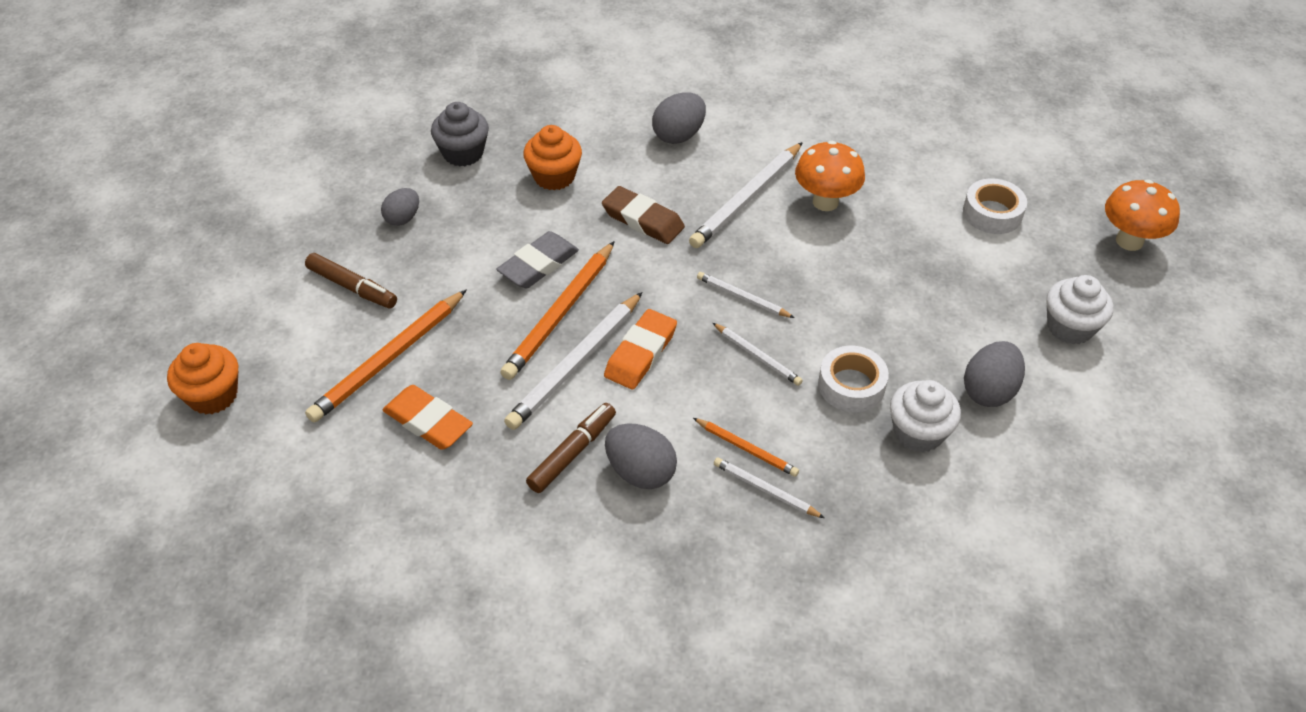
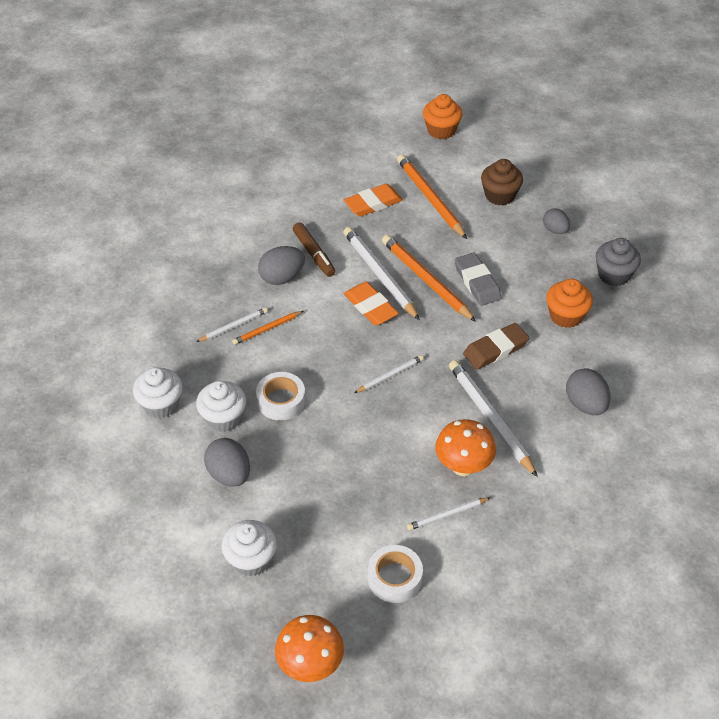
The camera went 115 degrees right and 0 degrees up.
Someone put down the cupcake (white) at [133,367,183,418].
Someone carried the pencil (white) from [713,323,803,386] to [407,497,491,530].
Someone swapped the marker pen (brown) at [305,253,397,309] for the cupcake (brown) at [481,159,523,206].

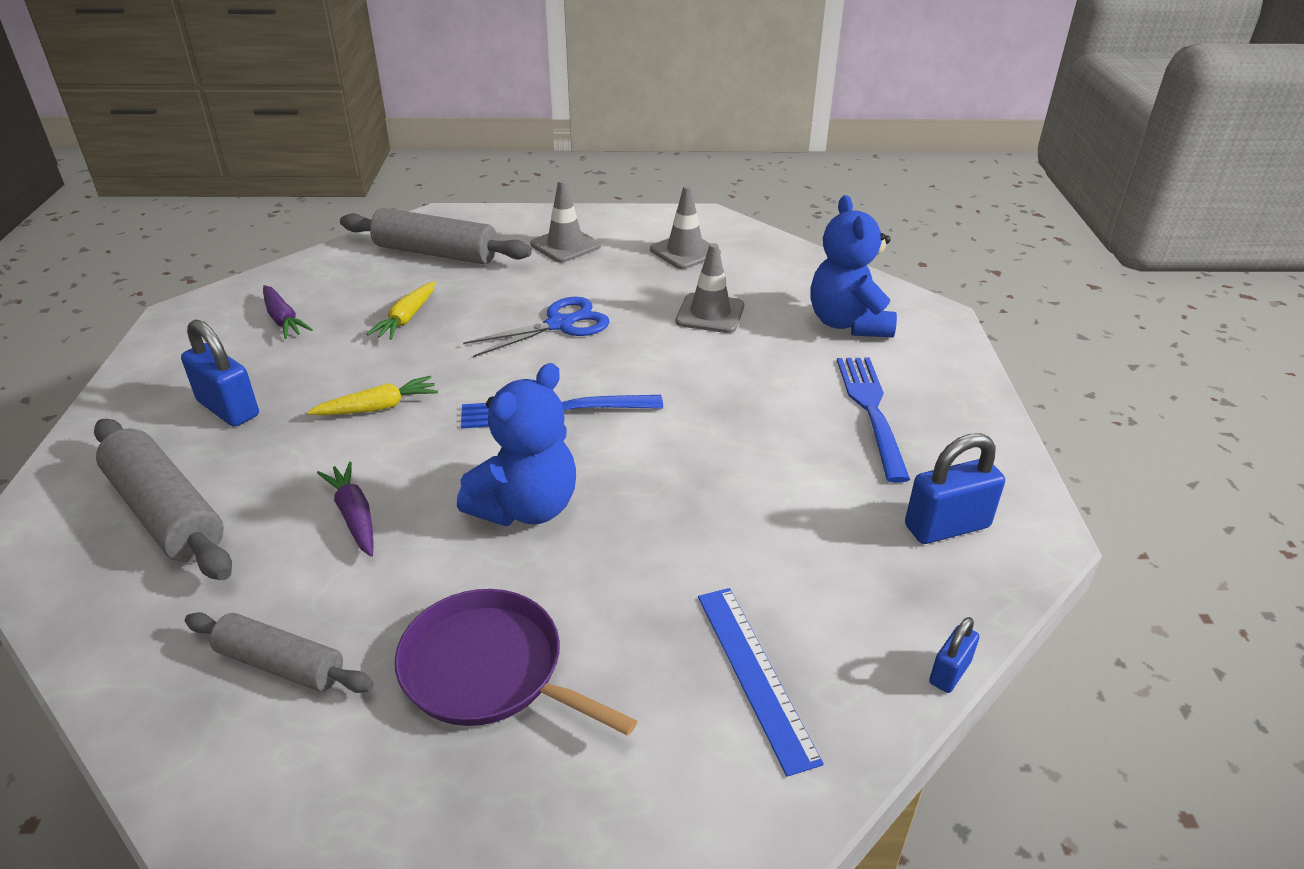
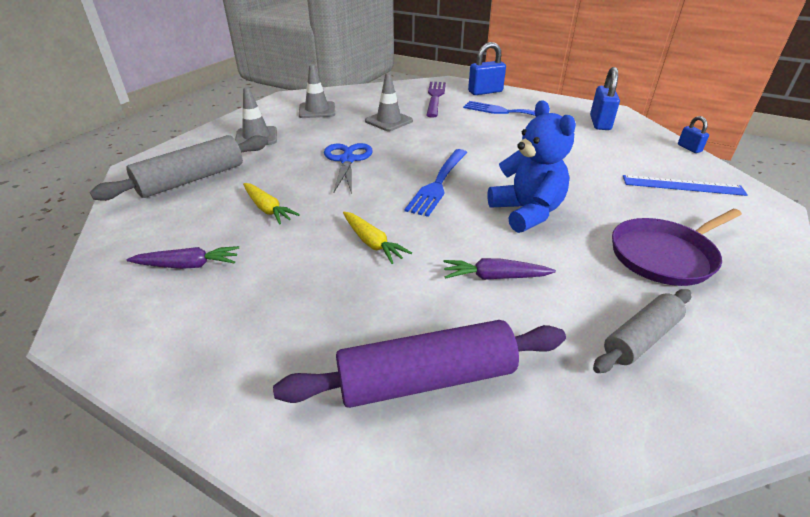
The camera went 60 degrees left and 0 degrees up.
Someone repainted the pastry roller (gray) at [94,419,232,580], which became the pastry roller (purple) at [273,320,566,408].
Someone rotated the root vegetable (yellow) at [307,376,438,415] by 135 degrees clockwise.
Someone swapped the teddy (royal blue) at [810,195,897,338] for the dinner fork (purple) at [426,82,446,118].
Someone carried the small lock (royal blue) from [181,319,259,427] to [468,42,506,95].

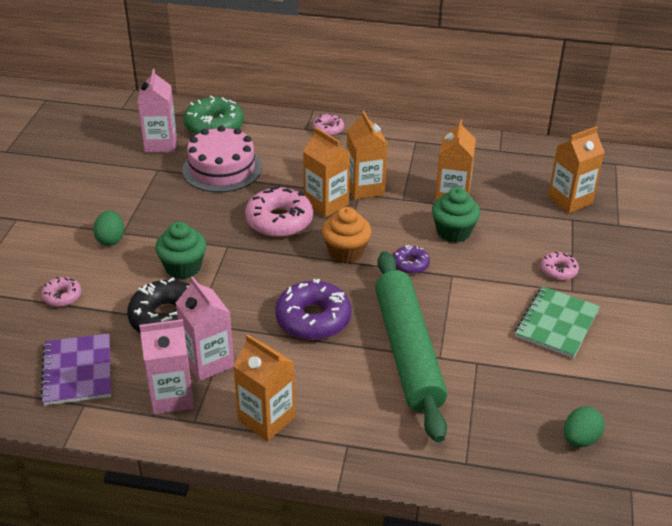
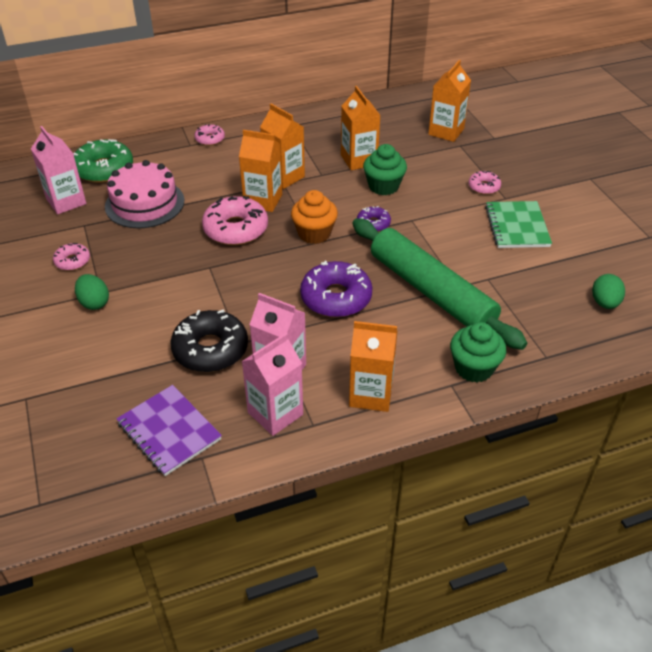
The camera went 30 degrees left and 5 degrees up.
Someone carried the doughnut (pink) from [41,277,81,307] to [53,243,90,271].
Someone carried the cupcake (green) from [155,222,207,279] to [450,322,506,382].

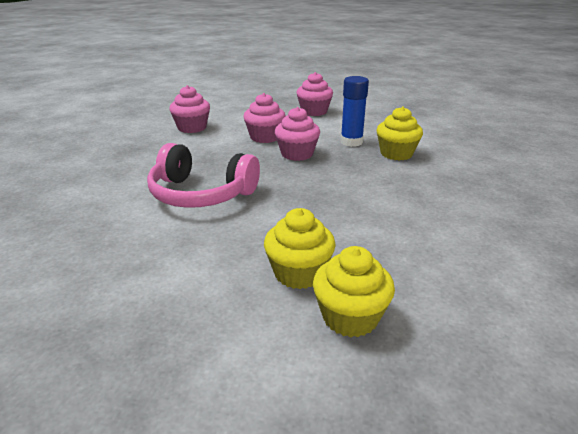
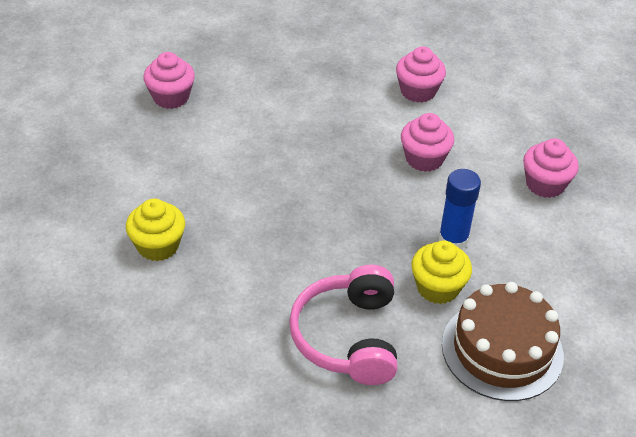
The camera went 70 degrees right and 15 degrees up.
Someone carried the cupcake (pink) from [275,107,320,161] to [143,52,195,109].
Someone carried the headphones (pink) from [147,143,260,208] to [289,265,398,385].
Someone put down the cake (brown) at [442,282,564,401].
Someone took away the cupcake (yellow) at [313,246,395,337].

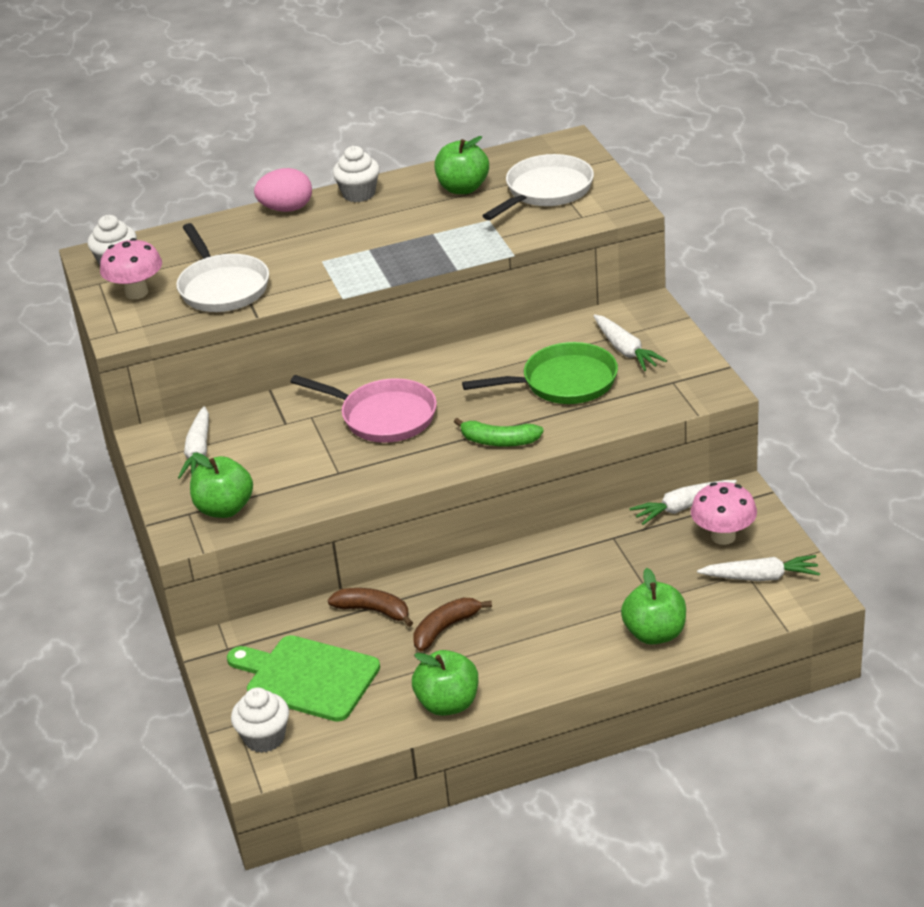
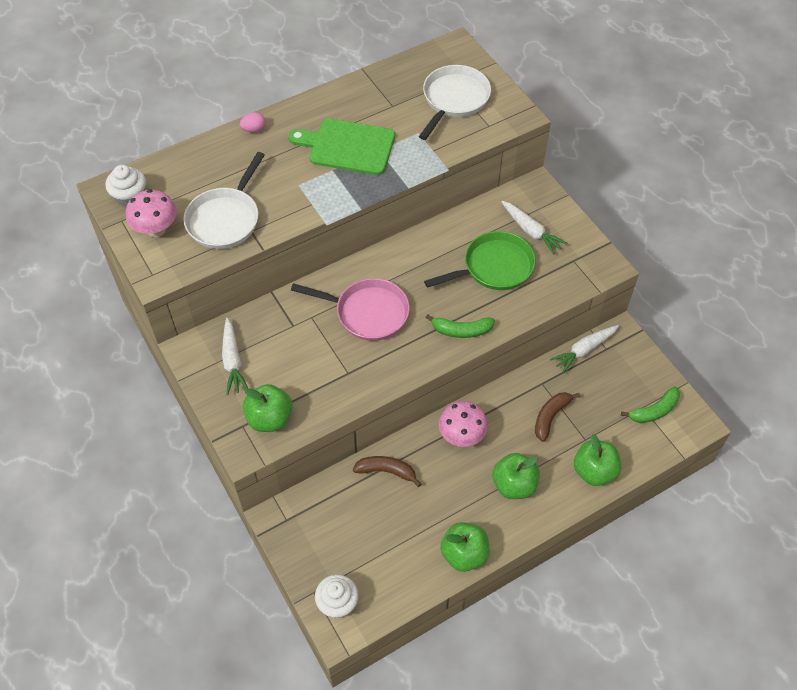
The camera went 15 degrees left and 20 degrees up.
Someone rotated the frying pan (white) at [176,223,269,312] by 60 degrees clockwise.
Someone scaled the toy egg (pink) at [254,168,312,212] by 0.57.
Someone carried the cutting board (green) from [227,635,380,722] to [288,119,395,175].
Someone carried the toadstool (pink) from [691,482,757,545] to [439,401,488,447].
Someone carried the apple fruit (green) from [434,136,489,194] to [492,453,540,499].
Someone carried the toy banana (brown) from [413,597,492,651] to [535,392,580,442].
Someone swapped the root vegetable (white) at [697,555,820,581] for the toy banana (green) at [621,386,680,423].
Someone took away the cupcake (white) at [333,146,380,202].

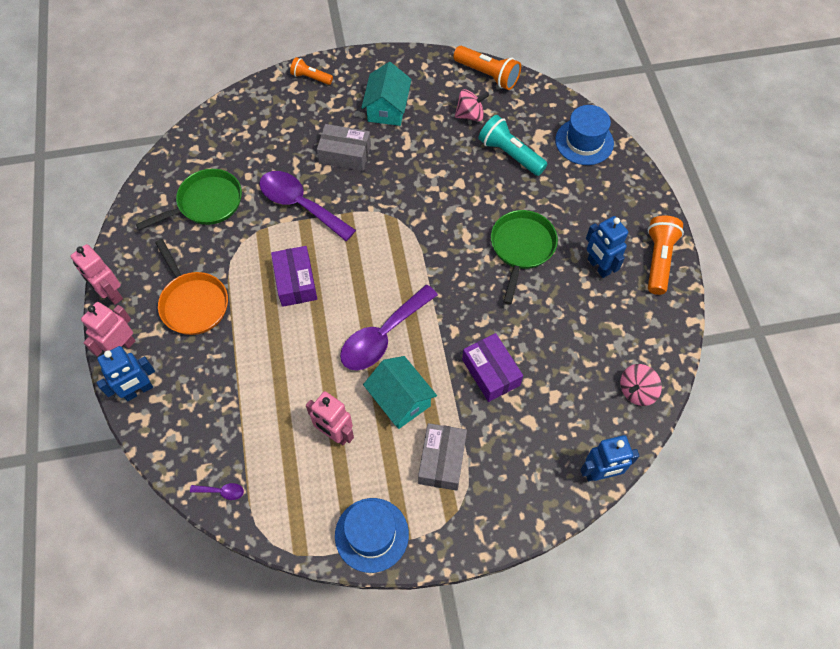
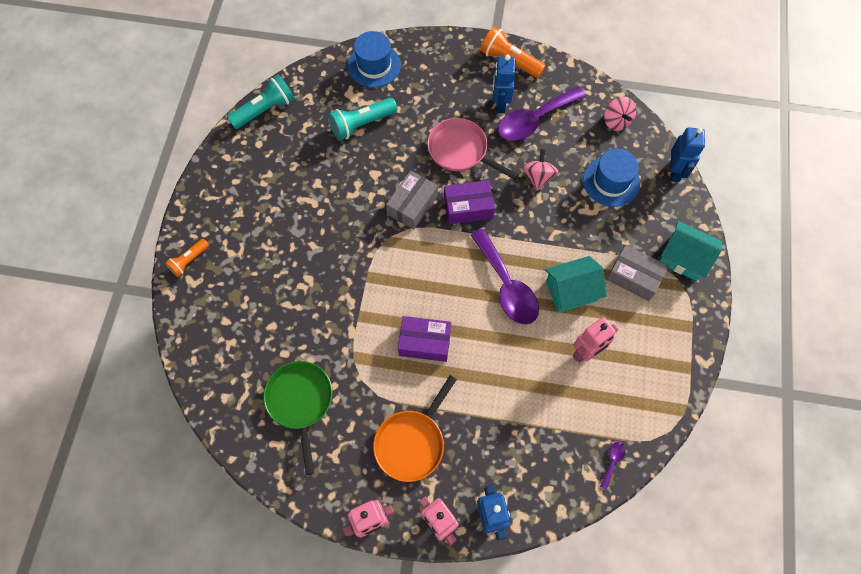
The camera went 70 degrees left and 5 degrees up.
Someone repainted the flashlight (orange) at [453,46,521,90], which became the flashlight (teal) at [227,75,295,129].
Someone rotated the frying pan (orange) at [155,239,228,335] by 135 degrees clockwise.
Someone carried the package (gray) from [317,124,371,171] to [386,171,438,230].
Someone repainted the frying pan (green) at [491,210,558,304], which became the frying pan (pink) at [427,118,519,180].
Someone carried the package (purple) from [462,333,523,402] to [444,180,495,225].
Someone rotated the toy robot (royal blue) at [586,216,628,278] by 105 degrees clockwise.
Someone carried the tablespoon (purple) from [259,171,356,241] to [498,86,586,141].
Someone carried the whirligig (pink) from [455,89,489,121] to [522,149,558,191].
Someone carried the top hat (royal blue) from [335,498,409,573] to [583,148,640,207].
Someone carried the house (teal) from [361,62,412,126] to [659,221,722,281].

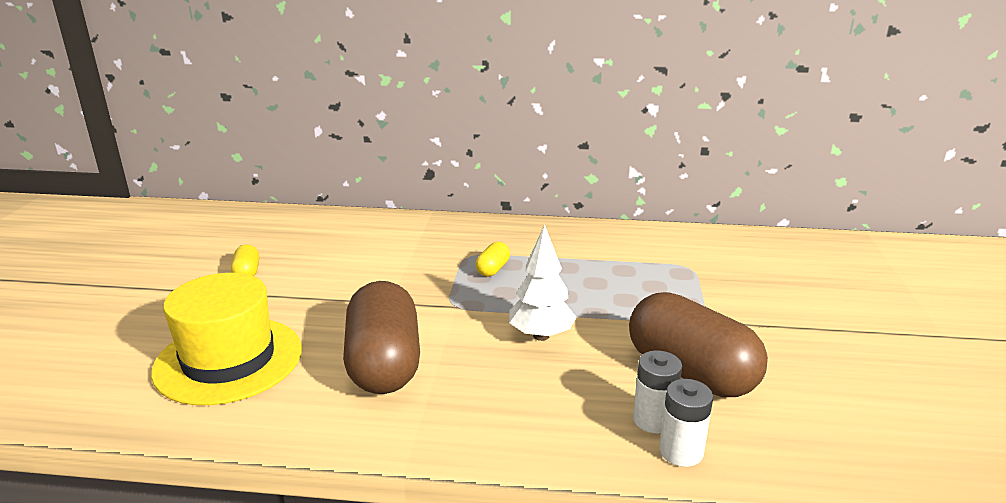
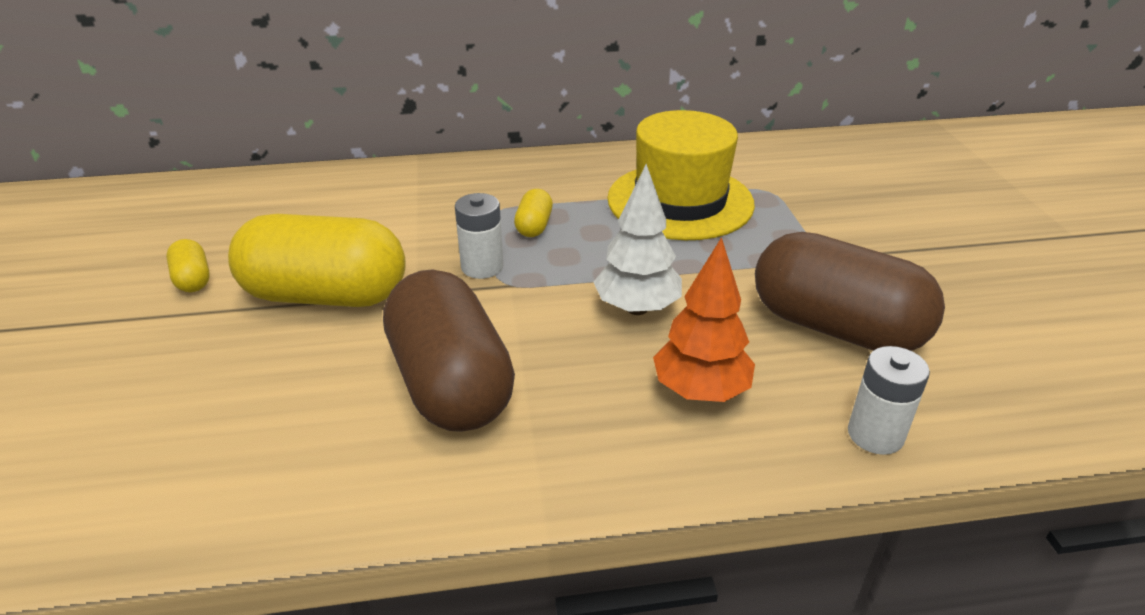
The camera went 15 degrees left and 10 degrees up.
Someone put down the pill (yellow) at [228,214,406,307].
Someone carried the power cell (white) from [633,350,682,433] to [455,193,503,279].
Someone carried the top hat (yellow) from [151,273,302,405] to [607,110,755,240].
Someone put down the toy tree (orange) at [653,237,755,402].

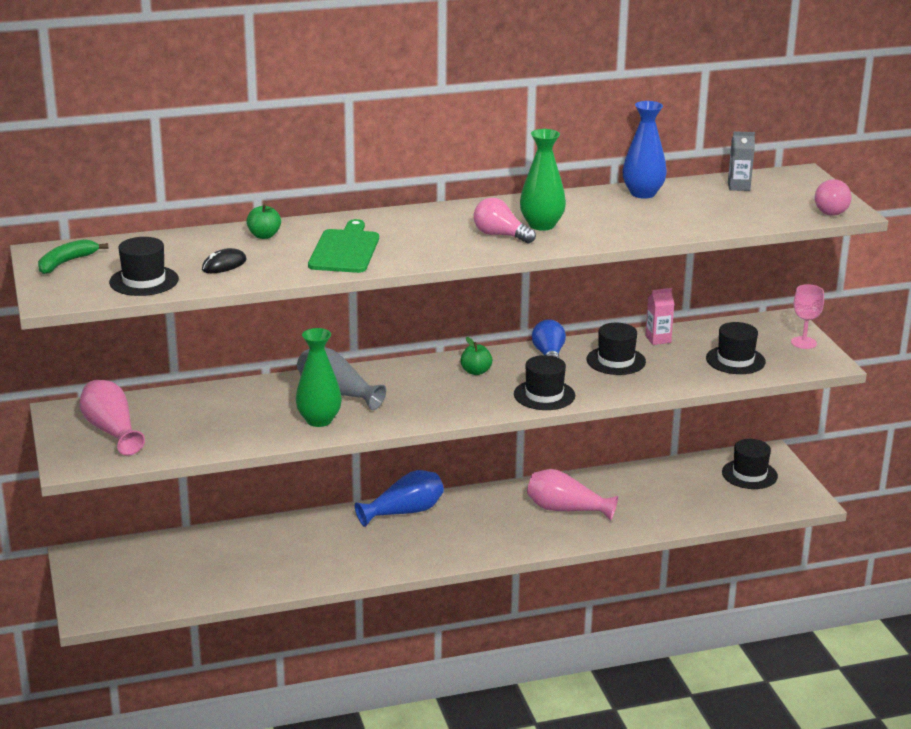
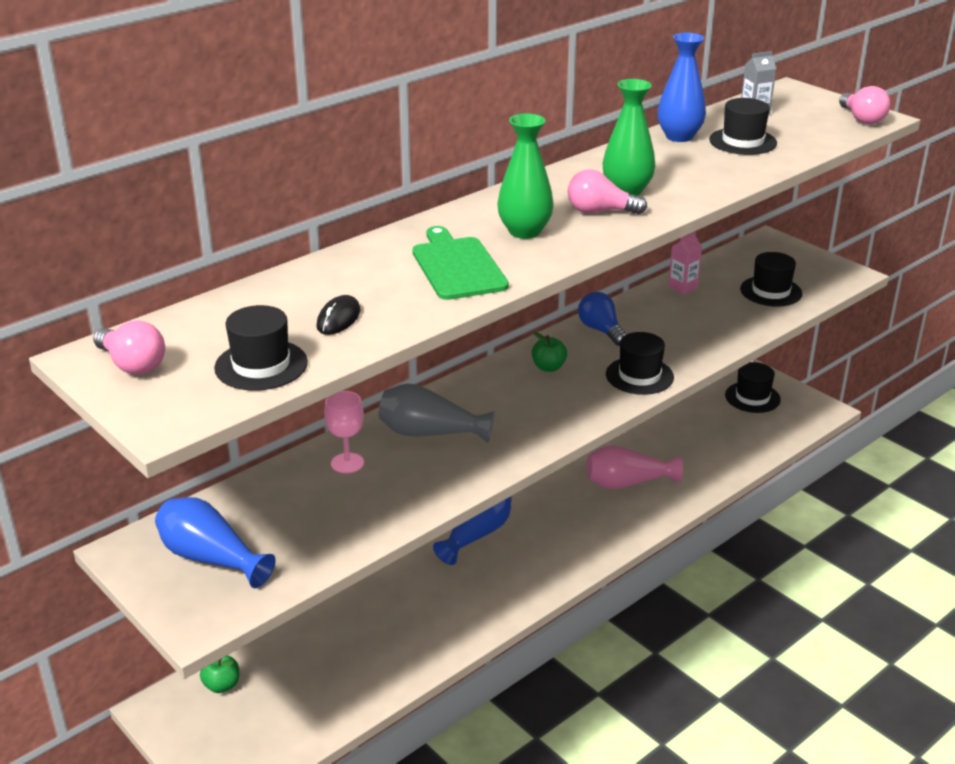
The camera went 25 degrees left and 5 degrees up.
Someone swapped the toy banana (green) at [38,239,108,274] for the lightbulb (pink) at [93,321,165,375].
Someone repainted the tall vase (pink) at [80,380,145,456], which became the tall vase (royal blue) at [155,497,275,588].
Someone carried the apple fruit (green) from [247,204,281,239] to [200,655,239,693].
Someone carried the goblet (pink) from [791,284,824,349] to [324,391,364,474].
Someone carried the tall vase (green) from [296,328,342,427] to [497,114,554,239].
Someone carried the top hat (jet-black) from [587,323,646,375] to [709,98,777,155].

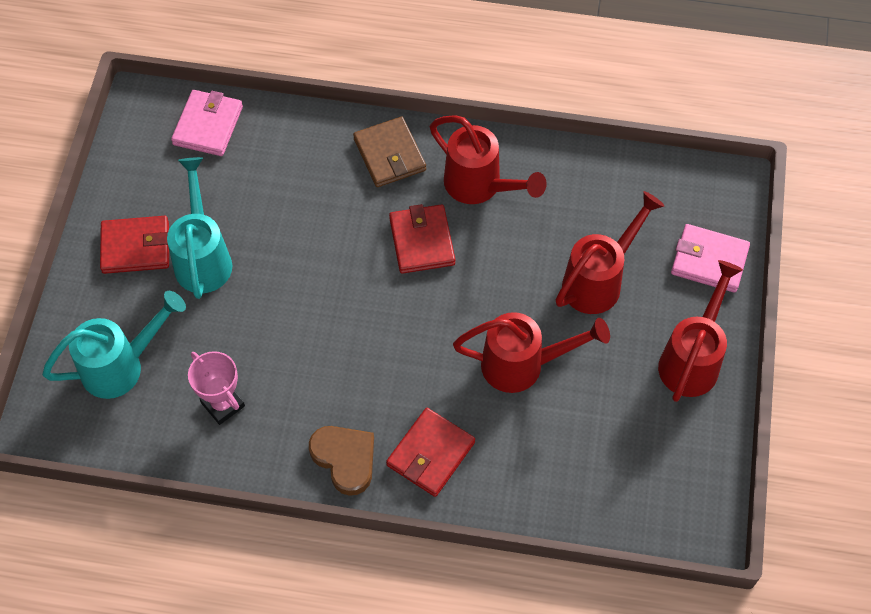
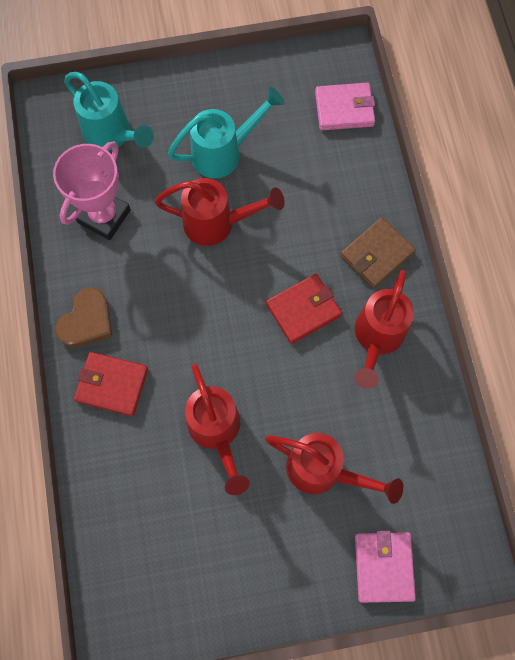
The camera went 70 degrees right and 10 degrees up.
Someone scaled the trophy (pink) at [188,351,245,425] by 1.50.
Someone carried the sprinkling can (crimson) from [658,260,743,402] to [155,178,285,246].
Someone took away the wallet (crimson) at [100,216,169,274].

